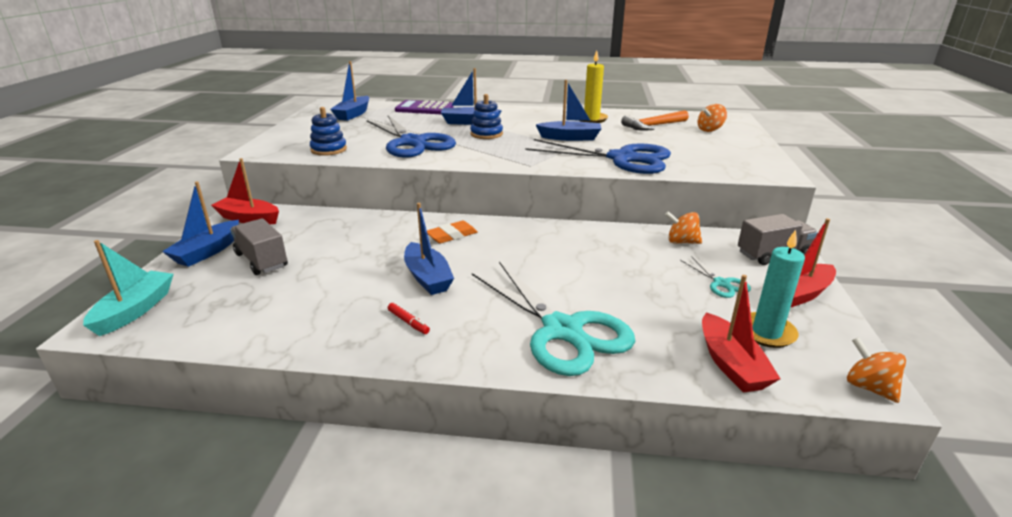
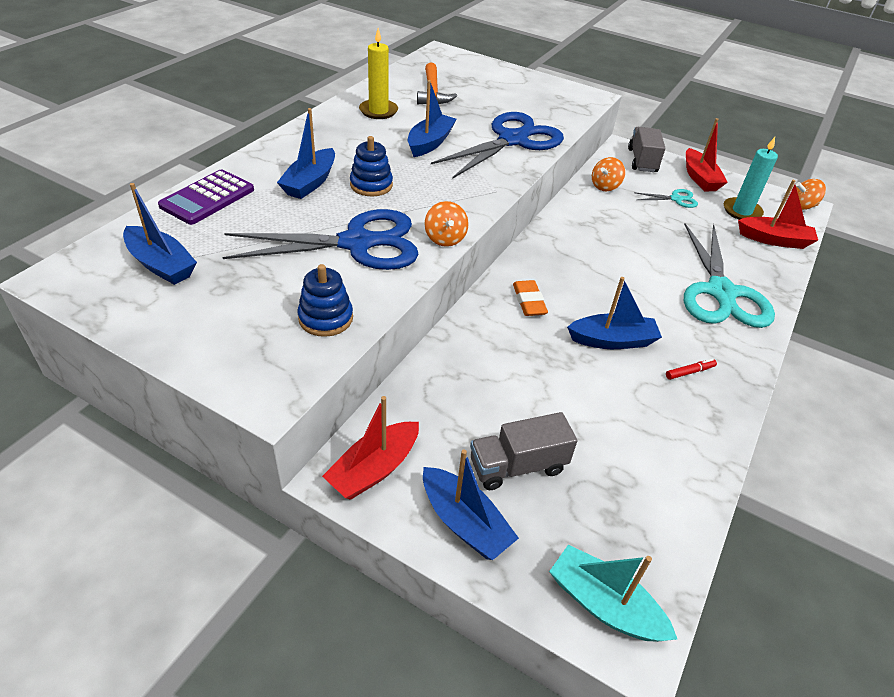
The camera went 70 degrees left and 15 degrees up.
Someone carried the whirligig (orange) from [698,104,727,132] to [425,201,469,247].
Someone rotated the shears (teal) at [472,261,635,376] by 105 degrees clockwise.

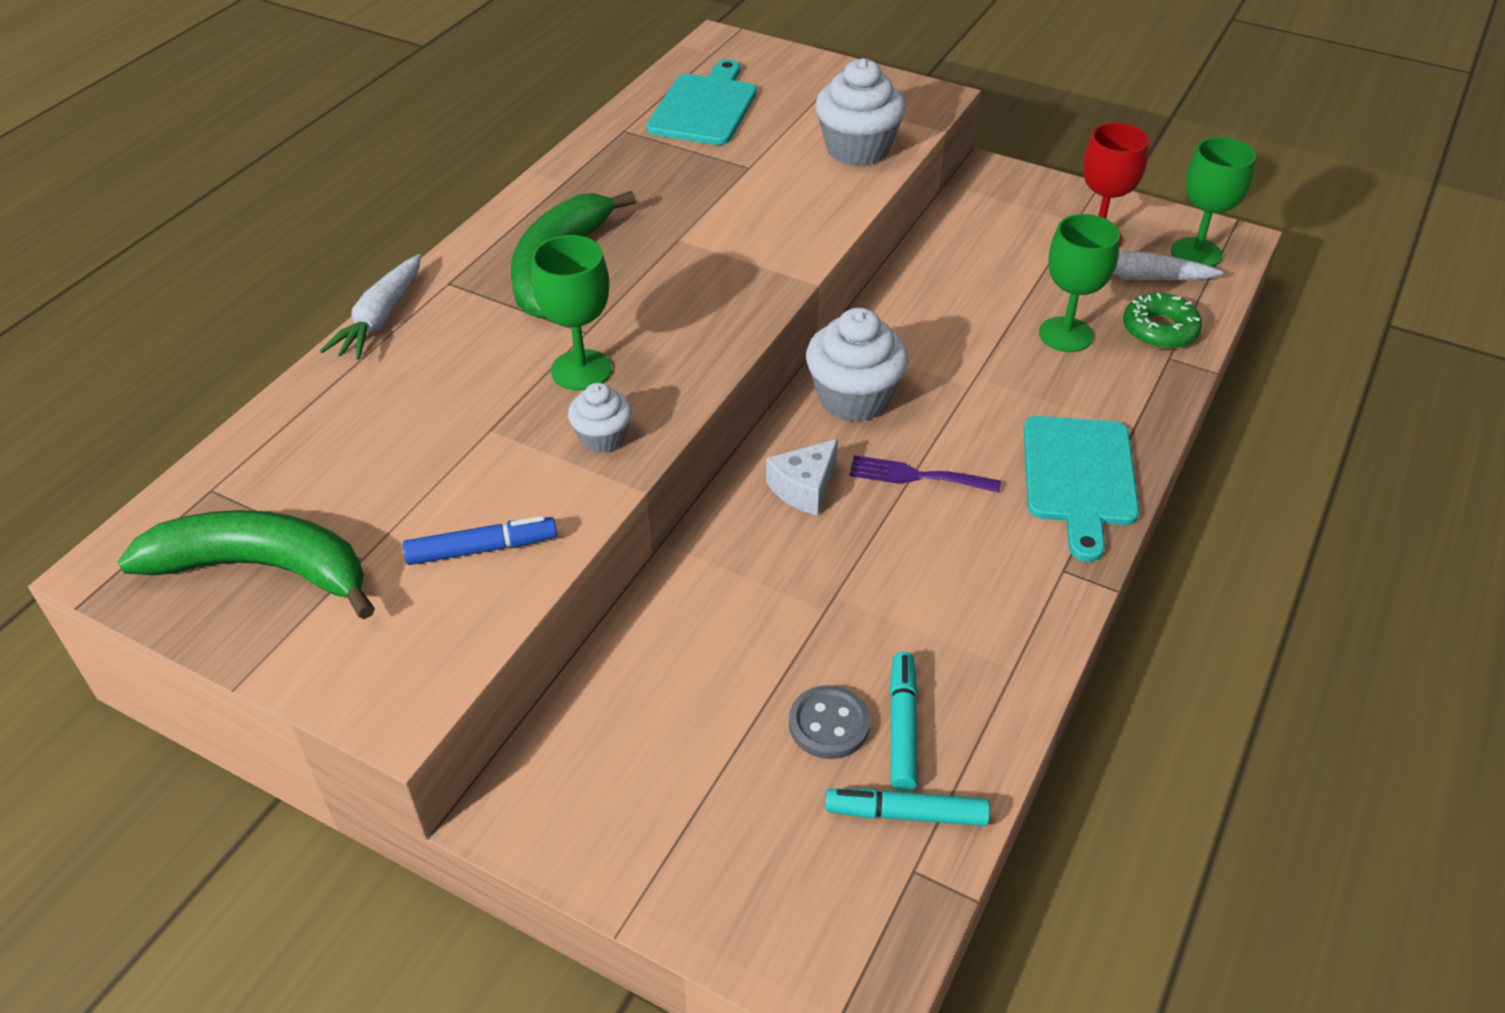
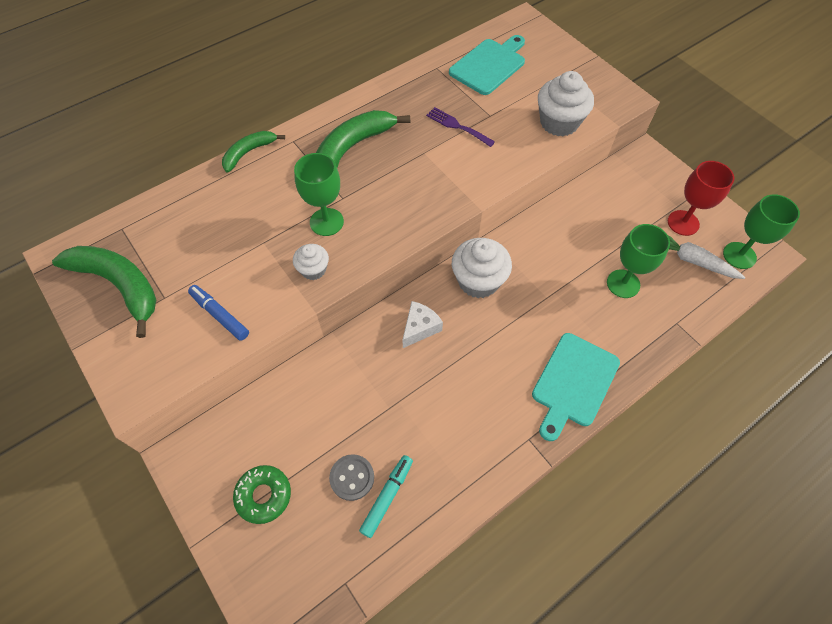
The camera went 25 degrees right and 15 degrees up.
Someone rotated the marker pen (royal blue) at [403,516,557,565] by 150 degrees counterclockwise.
Someone swapped the root vegetable (white) at [320,254,421,360] for the toy banana (green) at [222,131,285,173].
Someone carried the doughnut (green) from [1123,293,1202,349] to [233,465,291,524].
Someone rotated the piece of cheese (white) at [766,439,838,516] by 150 degrees clockwise.
Someone carried the dinner fork (purple) from [849,455,1001,493] to [426,107,495,147].
Someone took away the marker pen (teal) at [825,789,990,826].

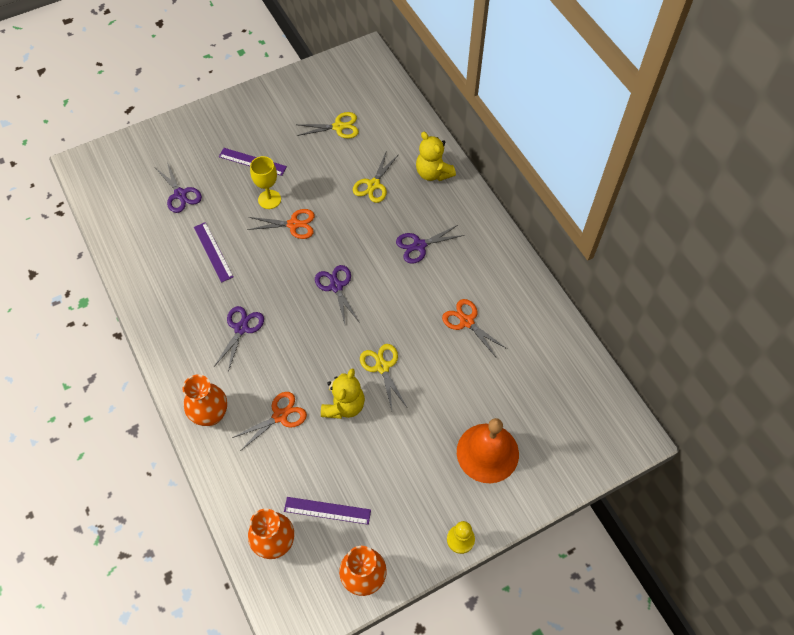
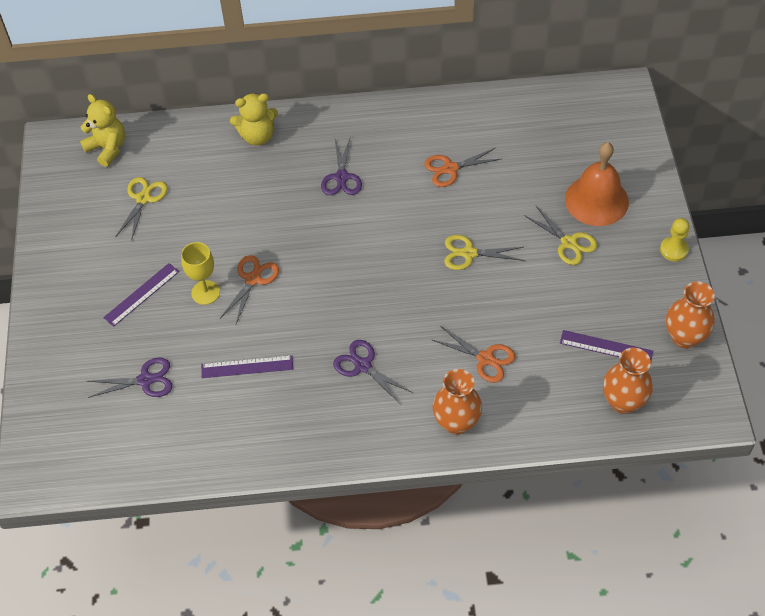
The camera went 65 degrees left and 5 degrees down.
Someone carried the teddy (yellow) from [321,368,365,419] to [80,94,125,167].
Someone rotated the shears (orange) at [232,392,307,451] by 135 degrees clockwise.
Someone carried the shears (yellow) from [353,150,399,203] to [524,206,598,265].
Someone rotated the straightedge (purple) at [284,497,371,525] by 75 degrees clockwise.
Someone took away the shears (purple) at [315,265,360,324].

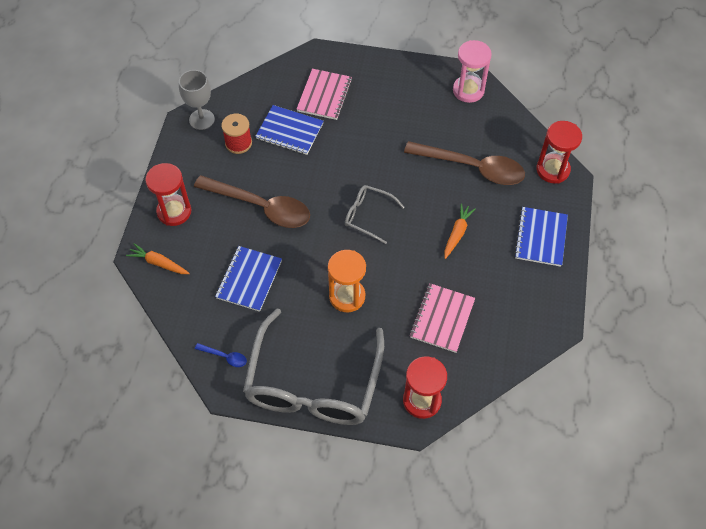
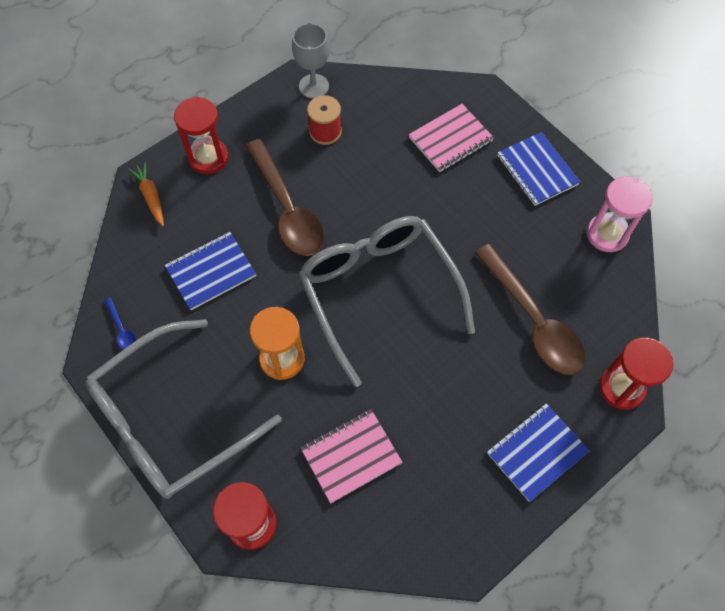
The camera went 40 degrees right and 5 degrees up.
Someone scaled the spectacles (gray) at [345,185,405,244] by 2.17.
Someone carried the exercise book (royal blue) from [255,105,324,155] to [497,132,580,206].
Someone took away the root vegetable (orange) at [444,203,476,259].

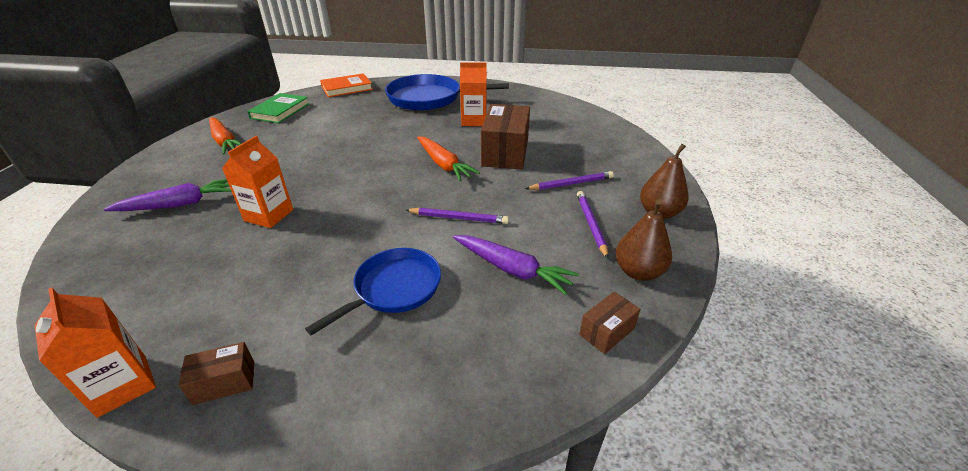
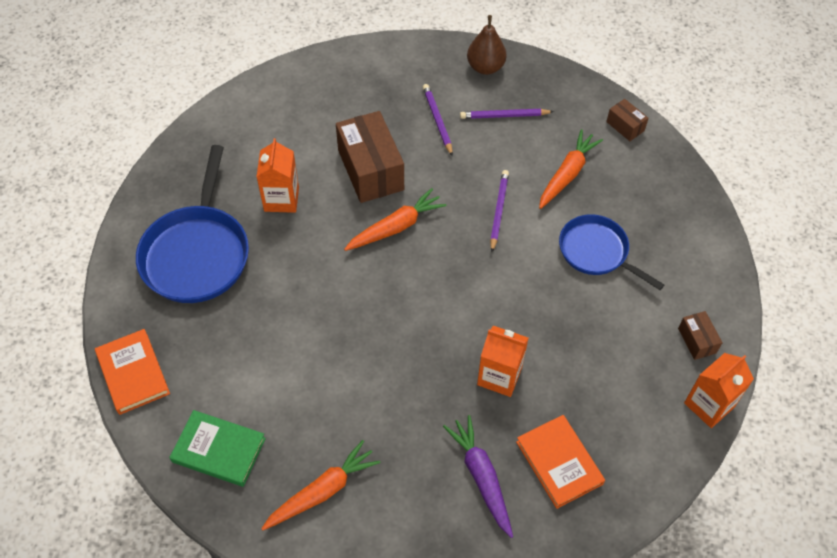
The camera went 90 degrees left and 20 degrees up.
Someone rotated the package (brown) at [481,104,530,170] by 60 degrees clockwise.
Someone put down the hardback (orange) at [516,415,605,509].
Someone repainted the root vegetable (purple) at [453,235,579,295], which became the root vegetable (orange) at [539,129,603,209].
Someone took away the pear fruit (brown) at [616,199,672,281].

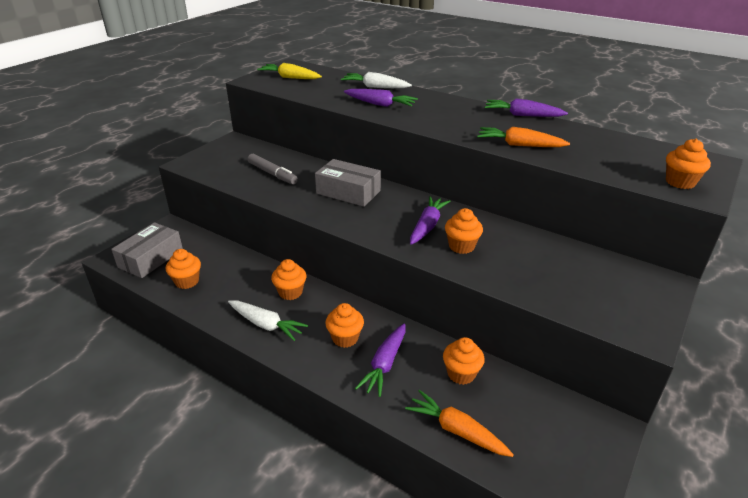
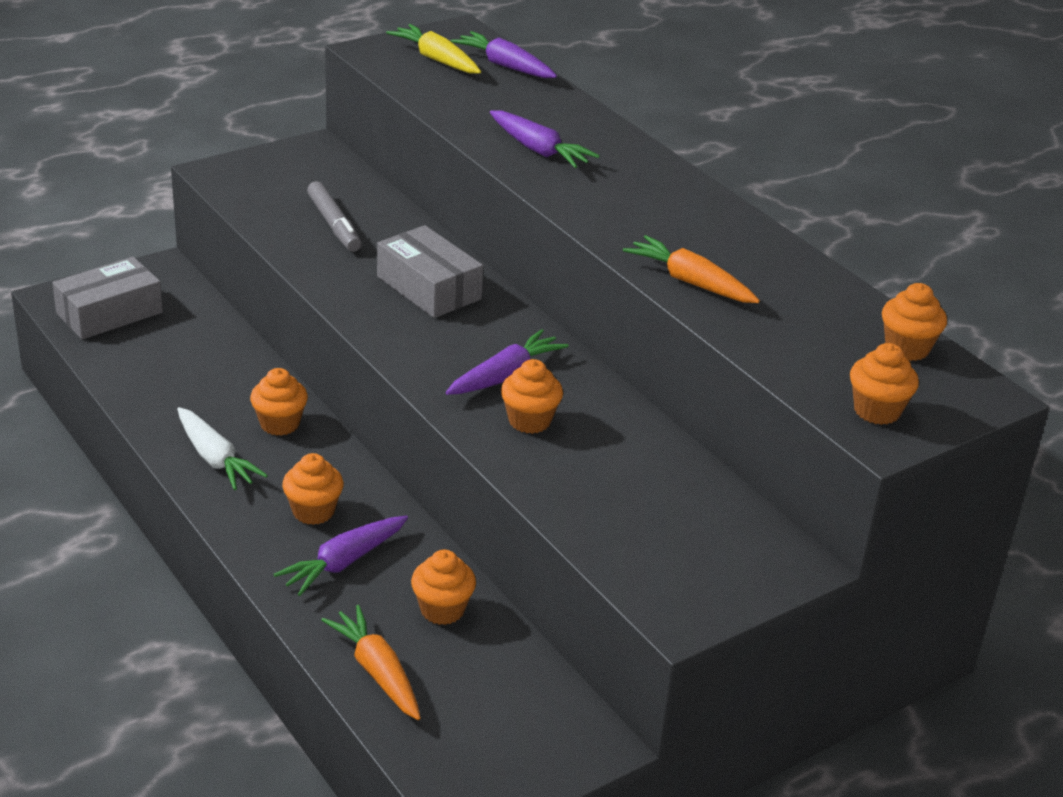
The camera went 20 degrees right and 0 degrees up.
Someone carried the root vegetable (purple) from [485,98,568,117] to [451,31,557,78].
Someone carried the cupcake (orange) from [166,249,201,289] to [882,283,947,361].
Someone took away the root vegetable (white) at [341,72,412,88].

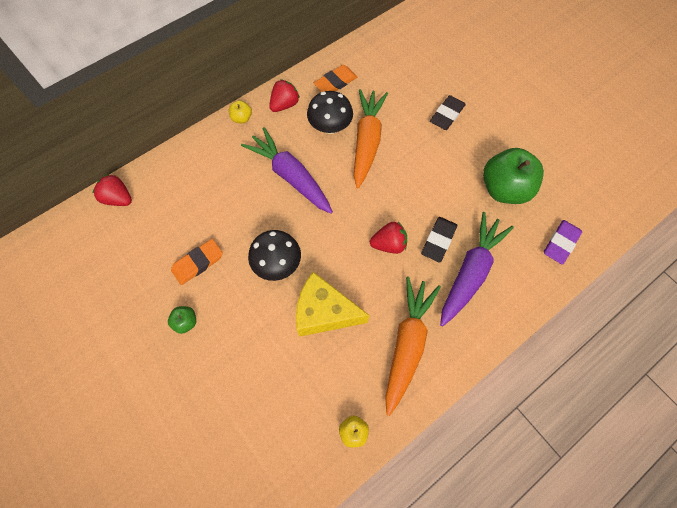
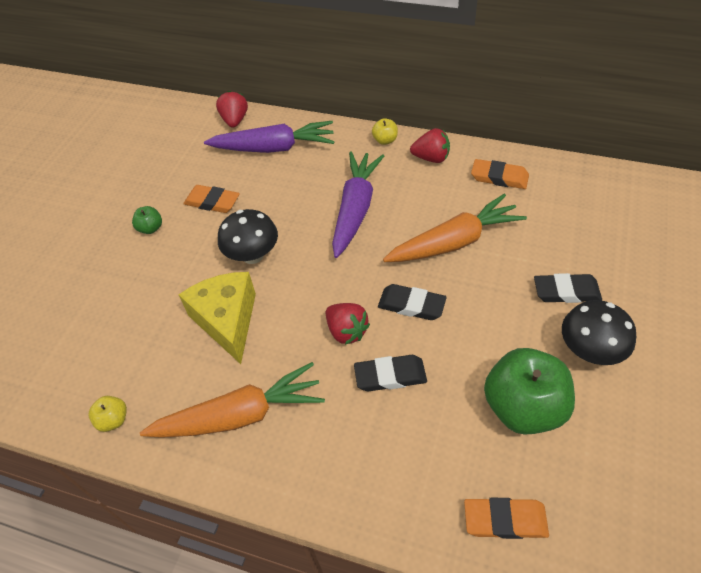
The camera went 60 degrees right and 15 degrees down.
Someone carried the root vegetable (purple) from [440,212,514,327] to [204,121,335,153].
Someone put down the eraser (jet-black) at [378,284,447,320].
Someone repainted the eraser (purple) at [544,220,582,265], which became the eraser (orange) at [464,498,549,539].
Someone carried the toadstool (jet-black) from [307,91,353,134] to [562,300,636,365].

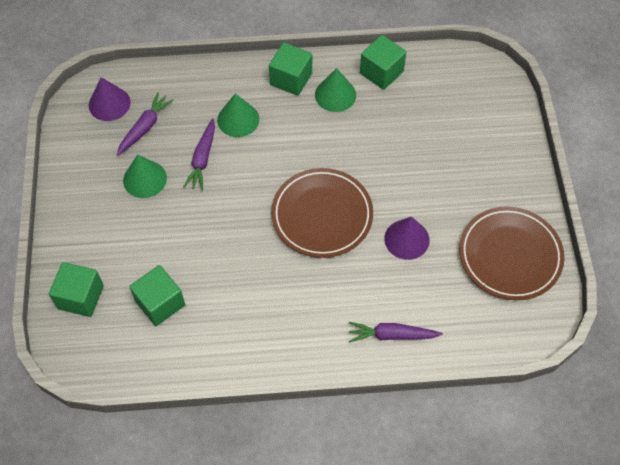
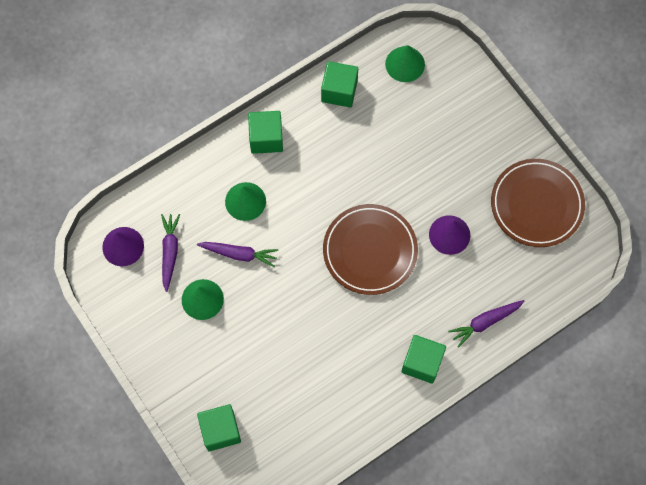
The camera went 30 degrees left and 10 degrees up.
Someone rotated the root vegetable (purple) at [183,118,215,190] by 60 degrees counterclockwise.
Someone carried the solid cone (green) from [315,68,356,112] to [385,45,425,82].
Someone carried the solid cube (green) from [129,265,185,326] to [401,335,446,384].

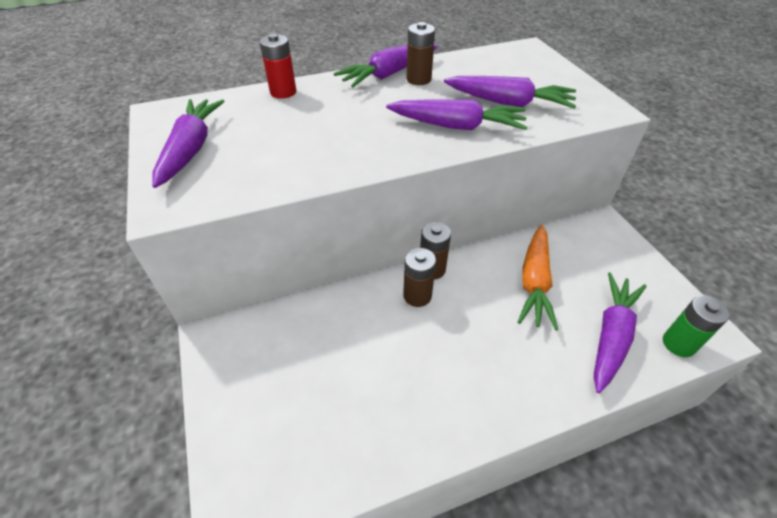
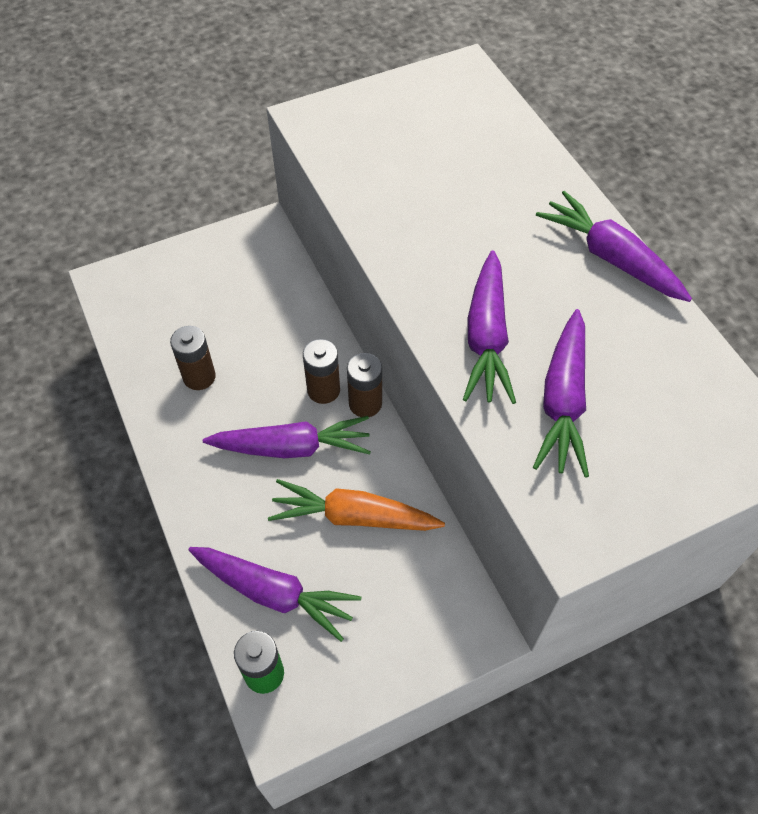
The camera went 85 degrees right and 10 degrees up.
Someone carried the power cell (brown) from [406,22,435,85] to [170,326,216,390].
Someone carried the root vegetable (purple) from [152,99,224,188] to [203,416,371,458].
Someone took away the power cell (crimson) at [260,34,296,99].

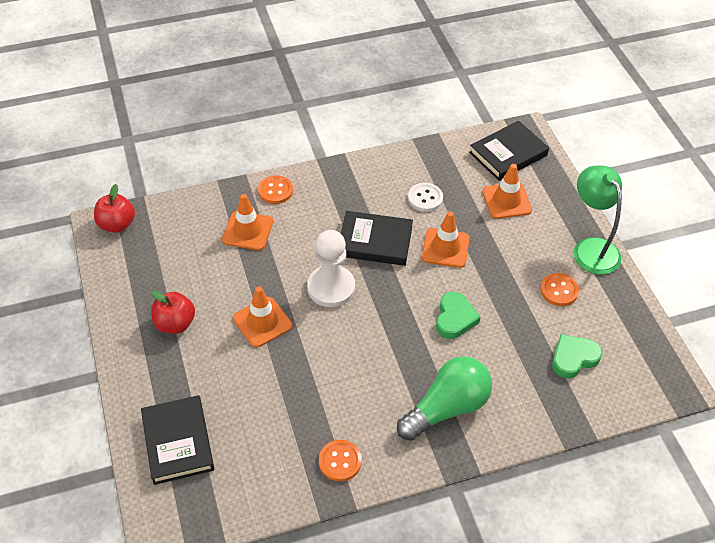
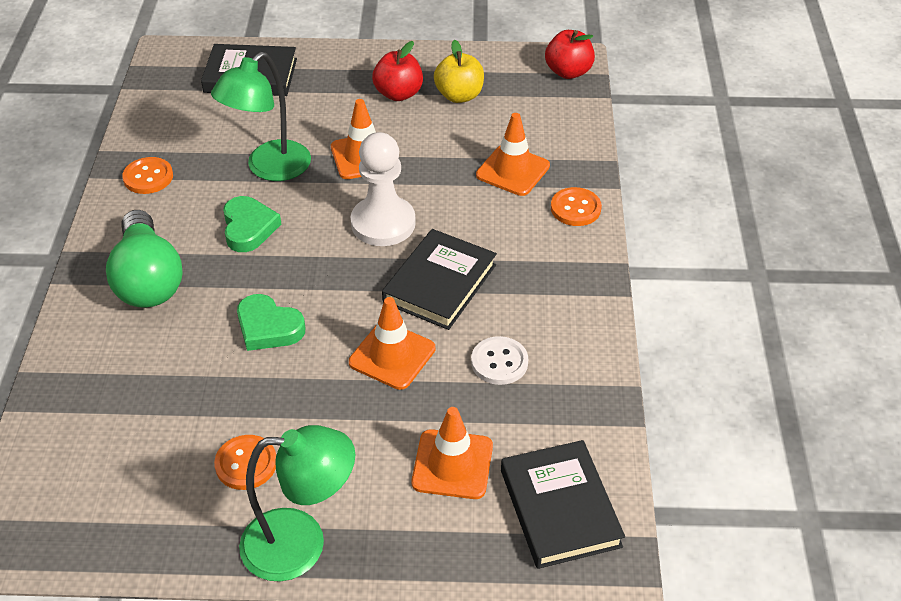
The camera went 110 degrees right and 5 degrees down.
Someone put down the lamp (green) at [211,52,311,181].
Someone carried the heart shape (green) from [552,334,602,378] to [223,196,281,252].
Someone put down the apple fruit (yellow) at [434,40,484,103].

